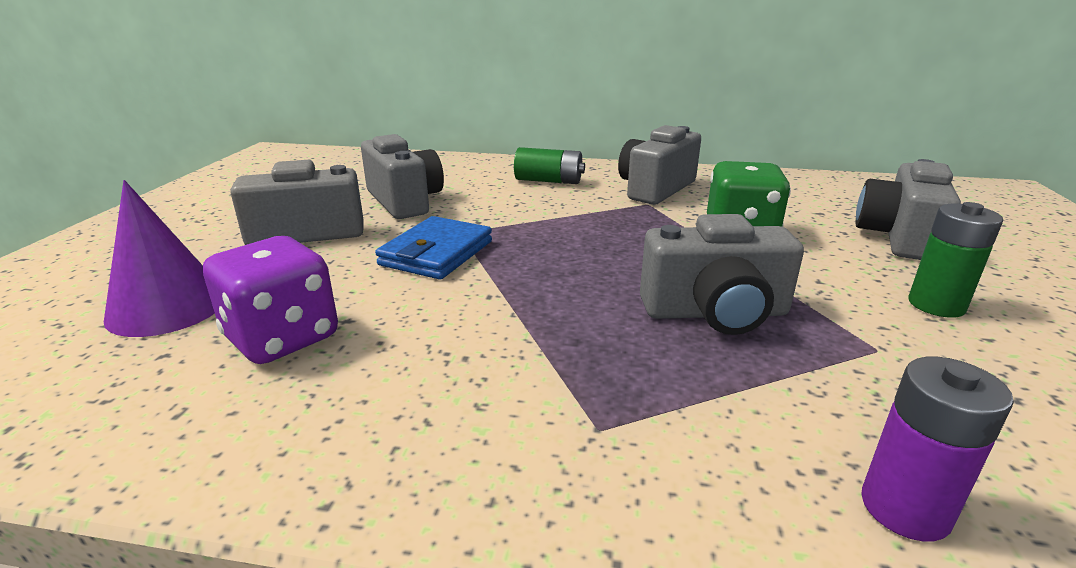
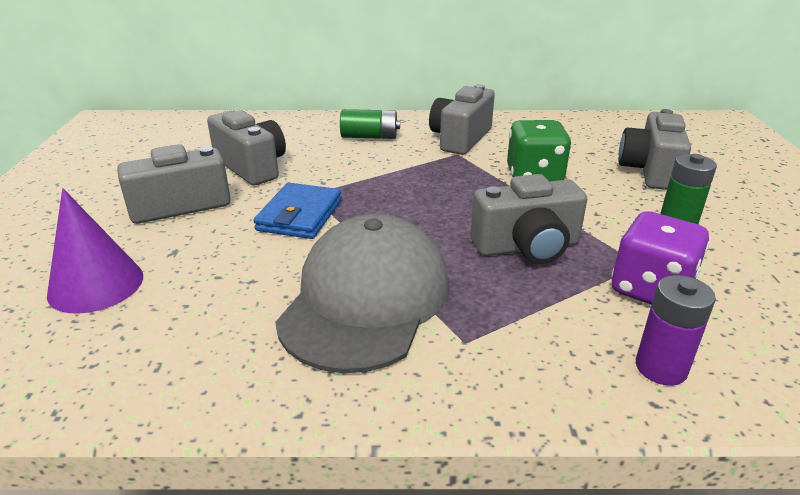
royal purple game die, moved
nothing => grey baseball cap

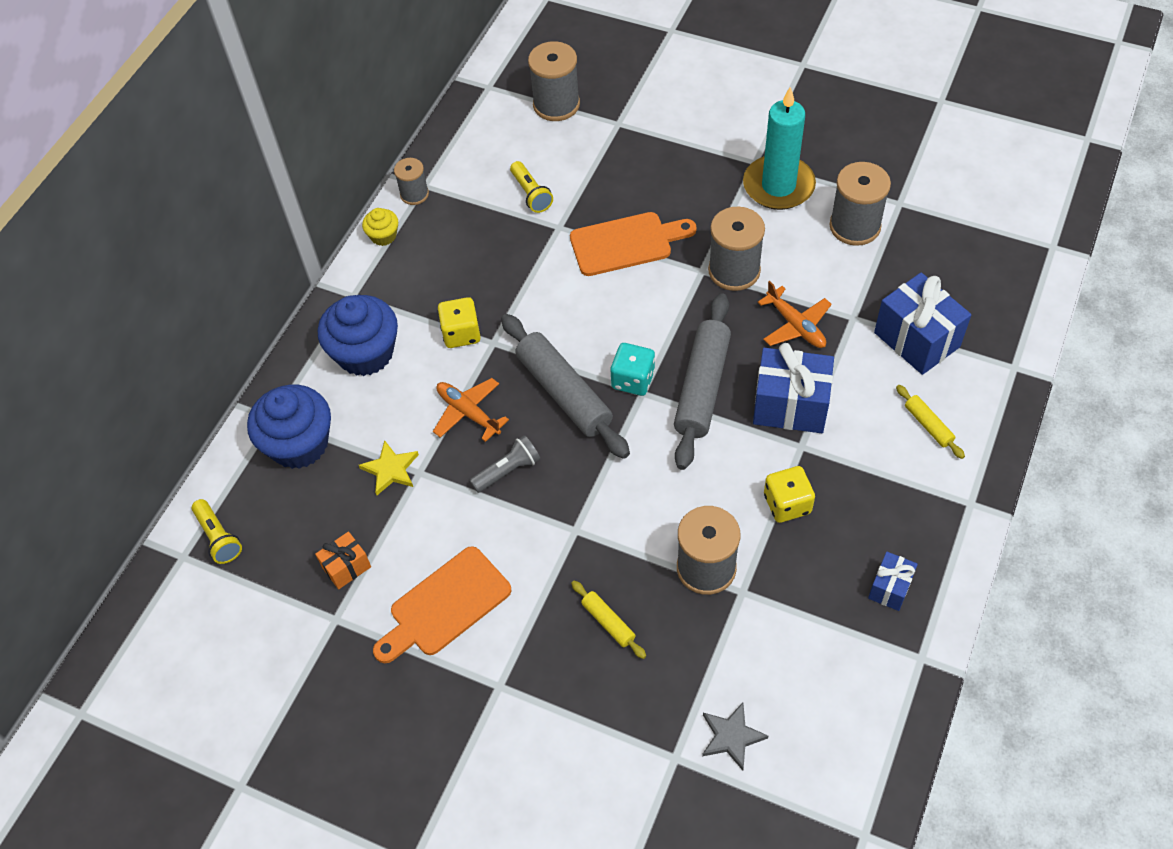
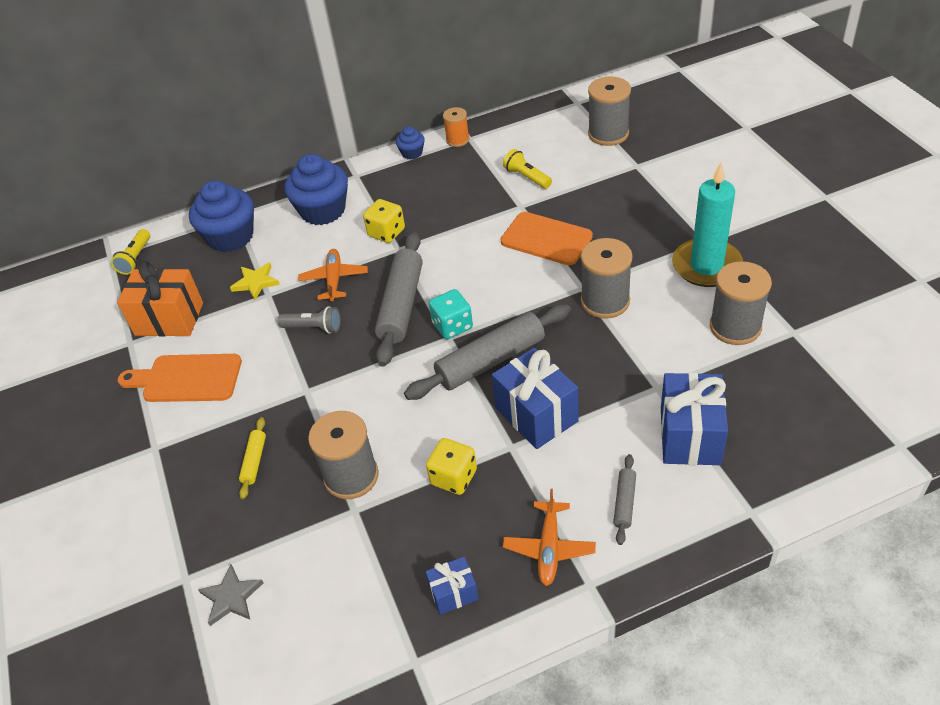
grey spool (1st from left) => orange spool
yellow torch (2nd from left), 120 degrees clockwise
yellow cupcake => cobalt cupcake (3rd from left)
orange toy plane (2nd from left), moved
yellow dough roller (2nd from left) => grey dough roller (3rd from left)
orange present, x1.87

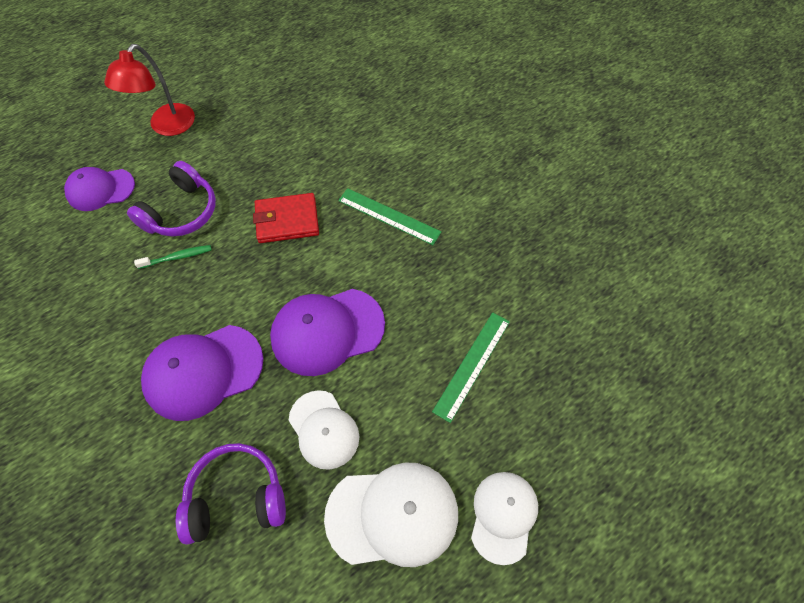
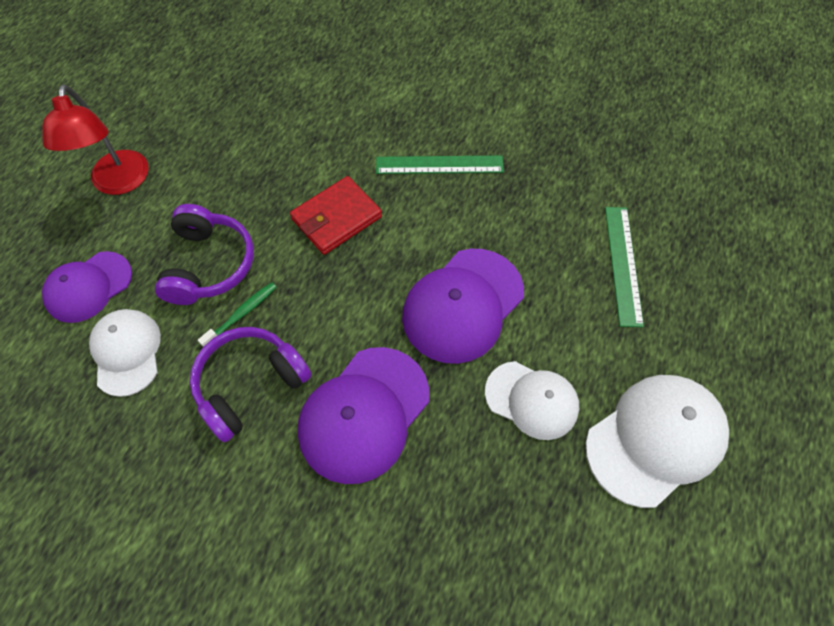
royal purple headset (2nd from left), moved
snow-white baseball cap (3rd from left in the first image) => snow-white baseball cap (1st from left), moved

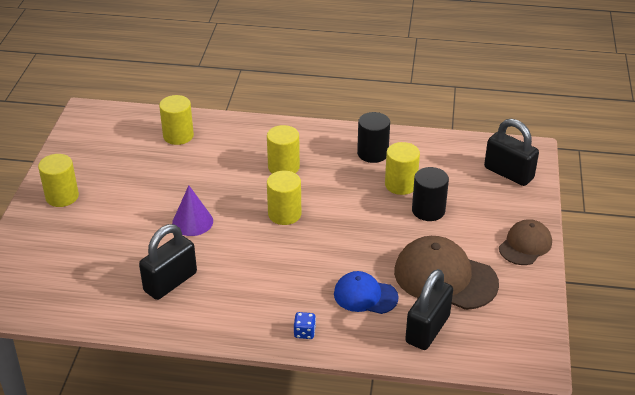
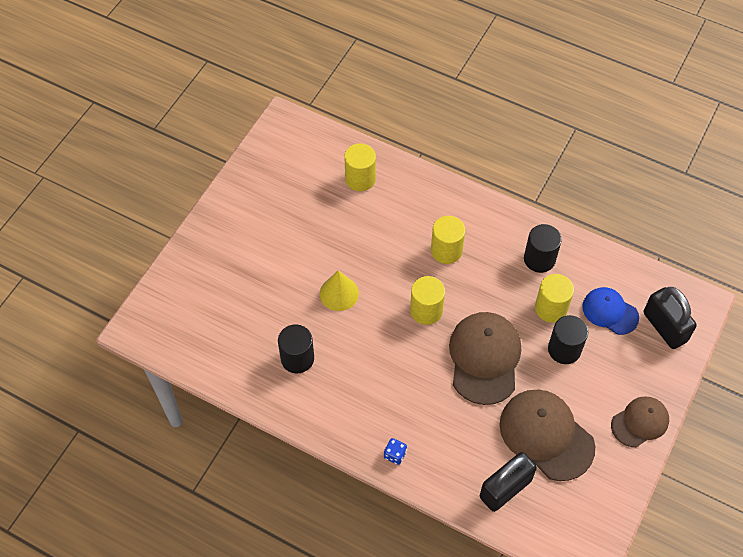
yellow cylinder shape (1st from left) => nothing
royal purple solid cone => yellow solid cone
jet-black padlock (1st from left) => jet-black cylinder shape (1st from left)
cobalt baseball cap, moved
nothing => dark brown baseball cap (1st from left)

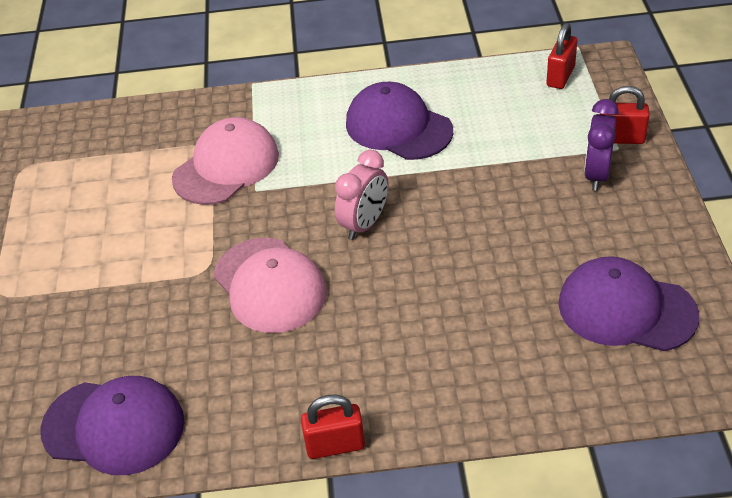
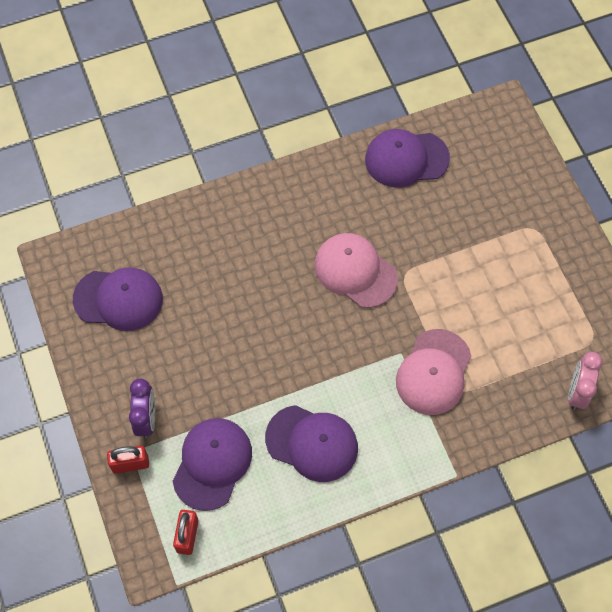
rosy bedside clock, moved
crimson padlock (1st from left) => nothing
nothing => royal purple baseball cap (2nd from left)

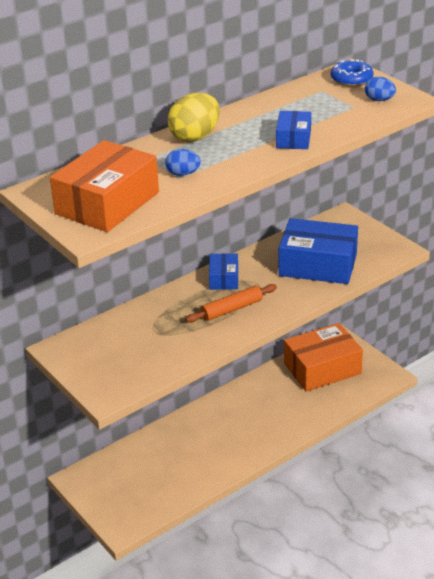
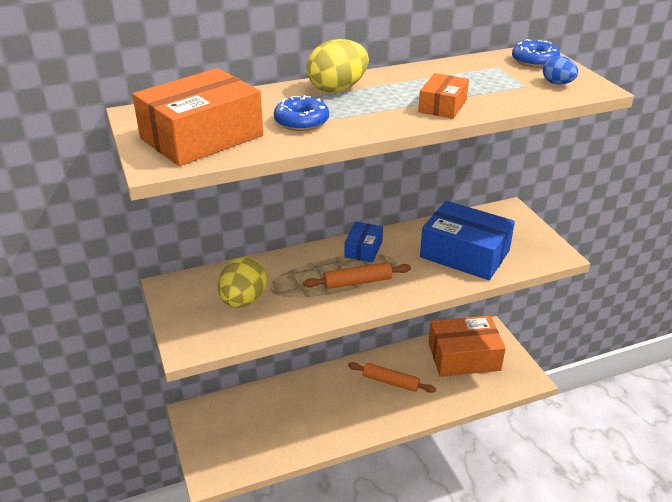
cobalt package (2nd from left) => orange package (2nd from left)
cobalt egg shape (1st from left) => cobalt donut (1st from left)
nothing => yellow egg shape (1st from left)
nothing => orange dough roller (2nd from left)

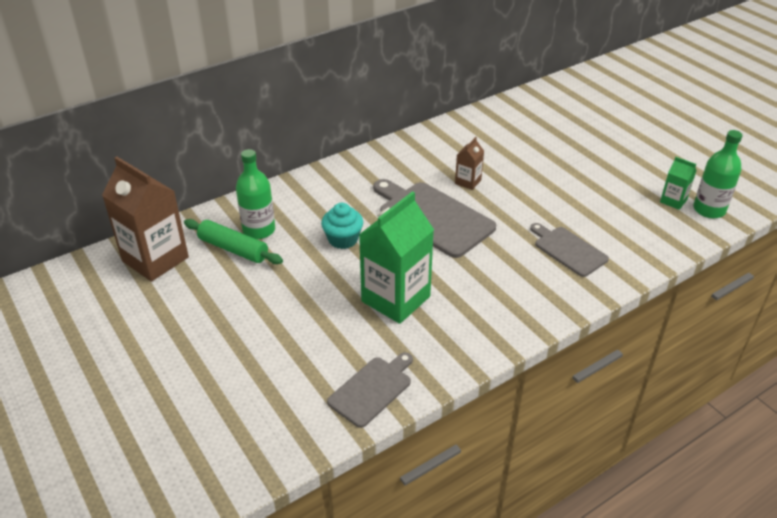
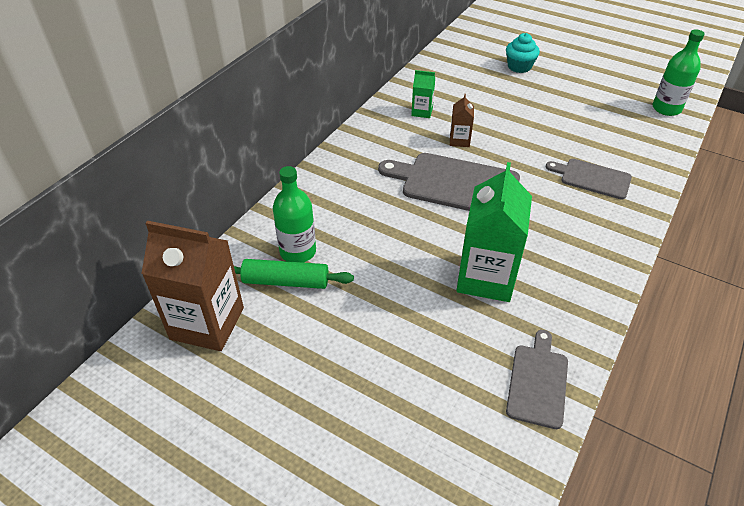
green milk carton (2nd from left in the first image) => green milk carton (1st from left), moved
aqua cupcake, moved

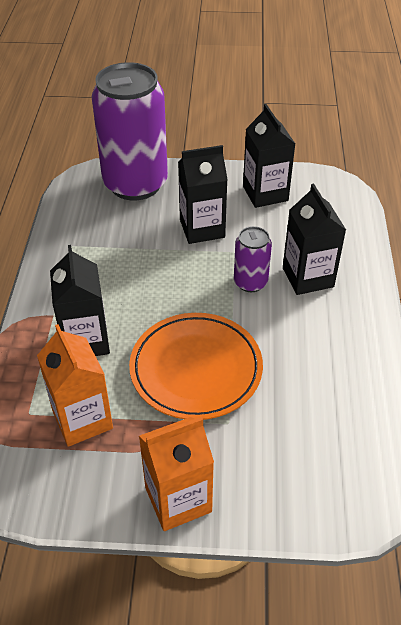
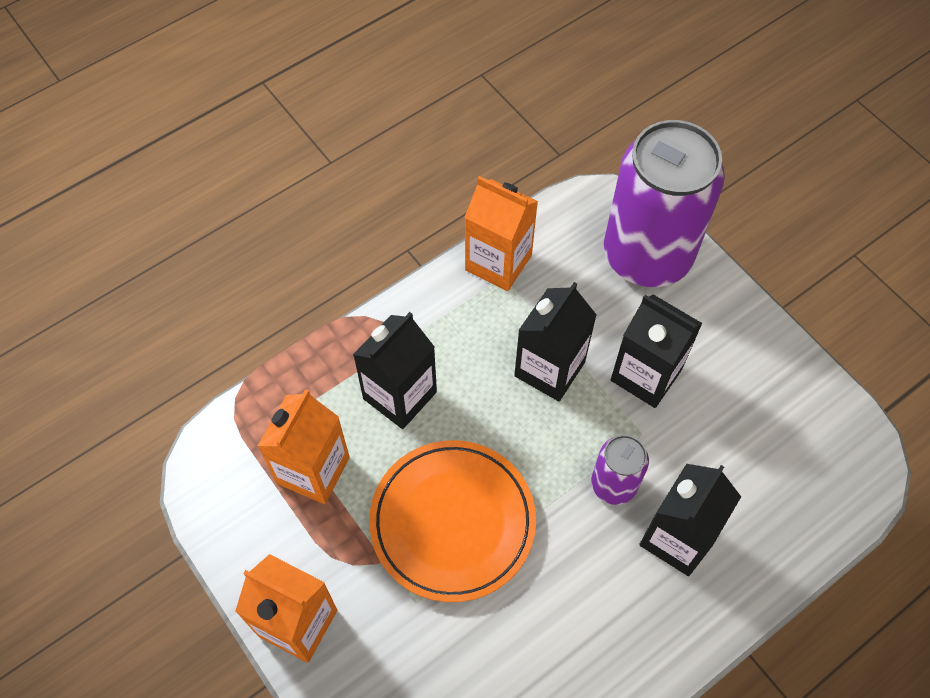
jet-black milk carton (3rd from left in the first image) => jet-black milk carton (2nd from left), moved
nothing => orange milk carton (3rd from left)

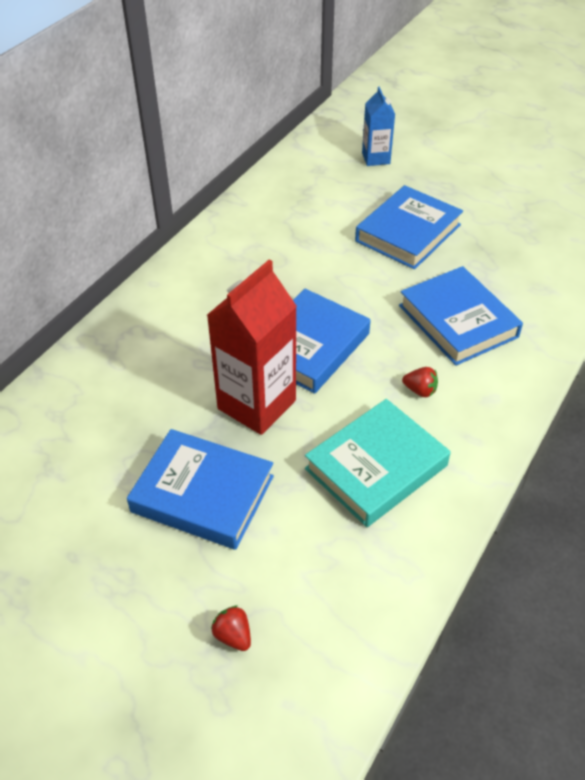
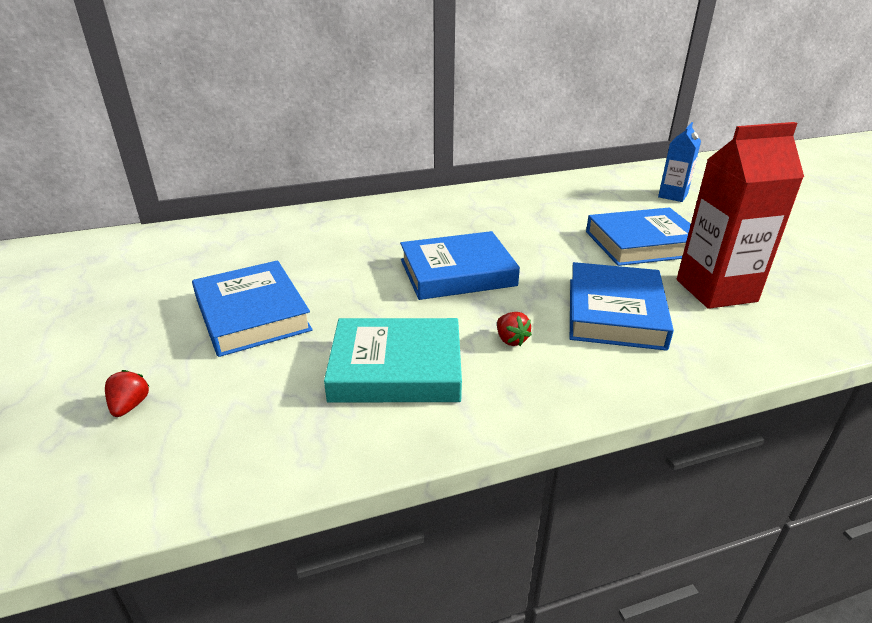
crimson milk carton, moved

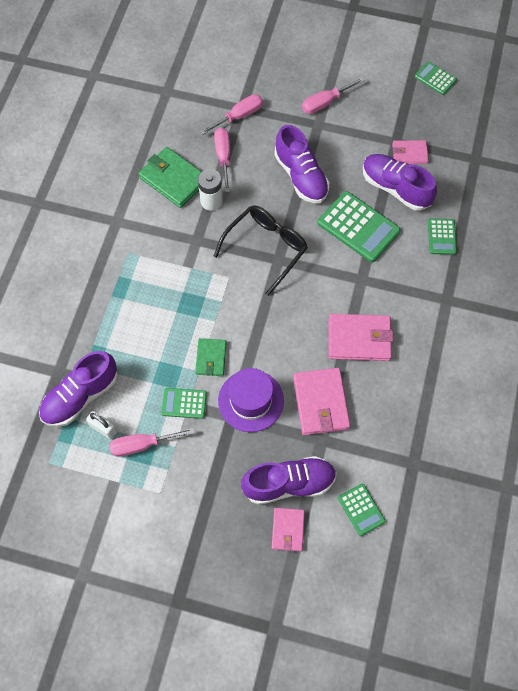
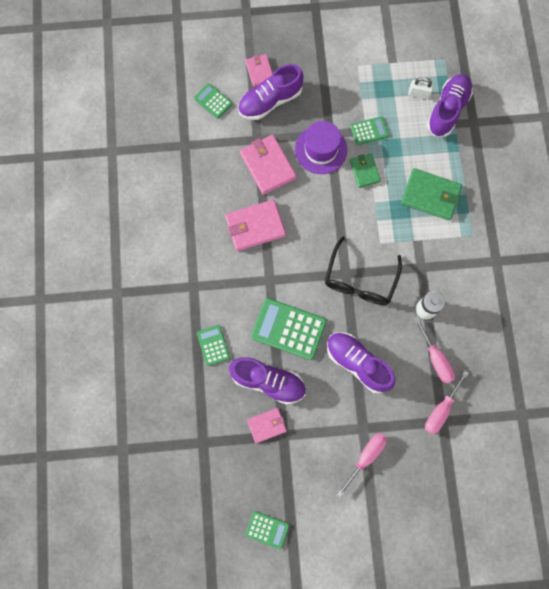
green wallet (1st from left in the first image) => green wallet (2nd from left), moved
rosy screwdriver (1st from left) => nothing

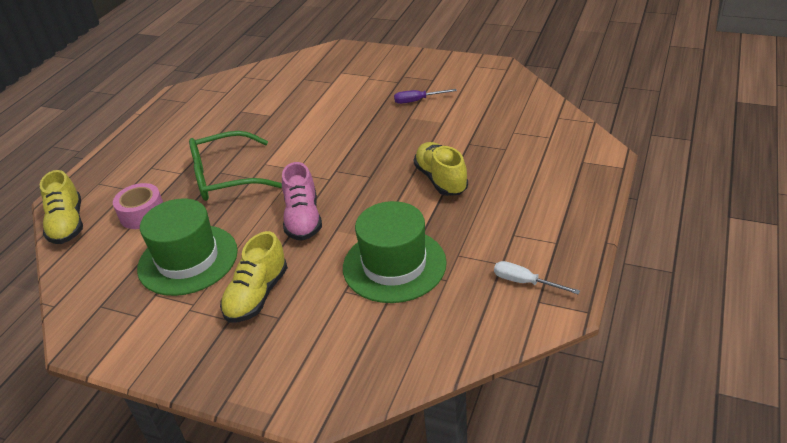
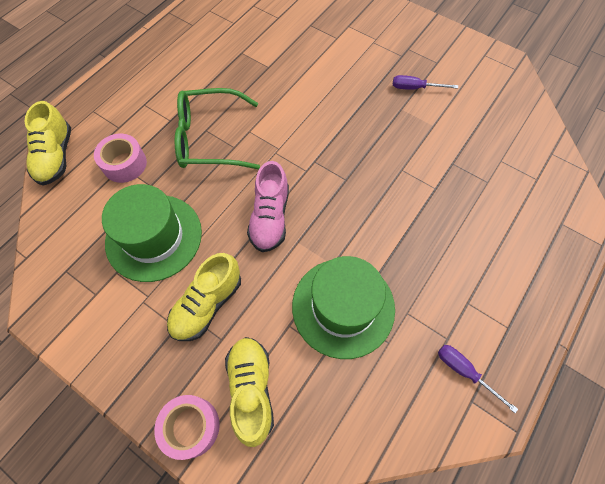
yellow shoe (3rd from left), moved
snow-white screwdriver => royal purple screwdriver (2nd from left)
nothing => rosy sticky tape (2nd from left)

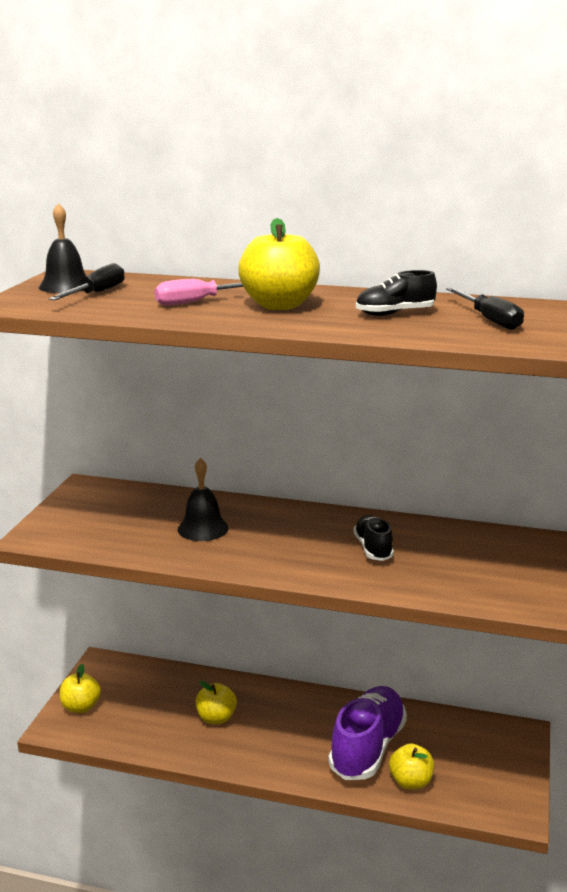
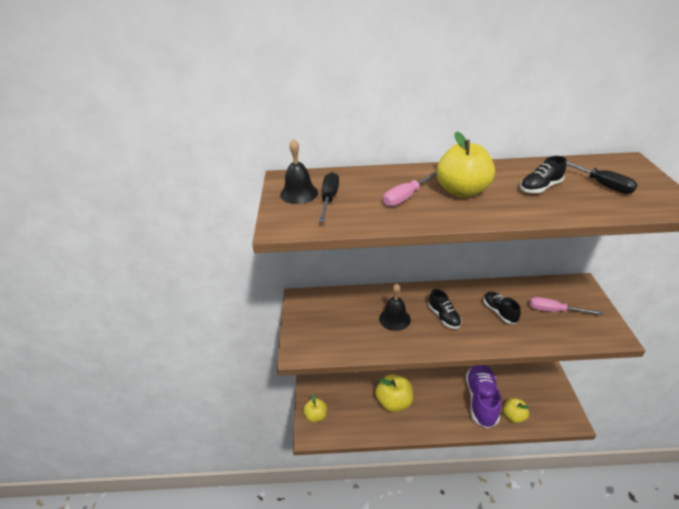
yellow apple fruit (2nd from left), x1.59
nothing => jet-black shoe (1st from left)
nothing => rosy screwdriver (2nd from left)

